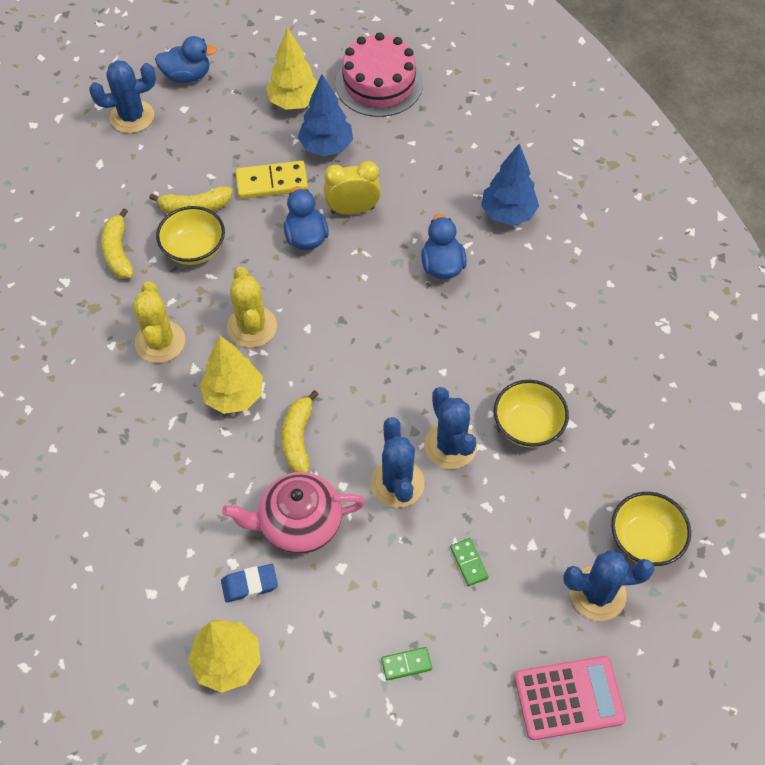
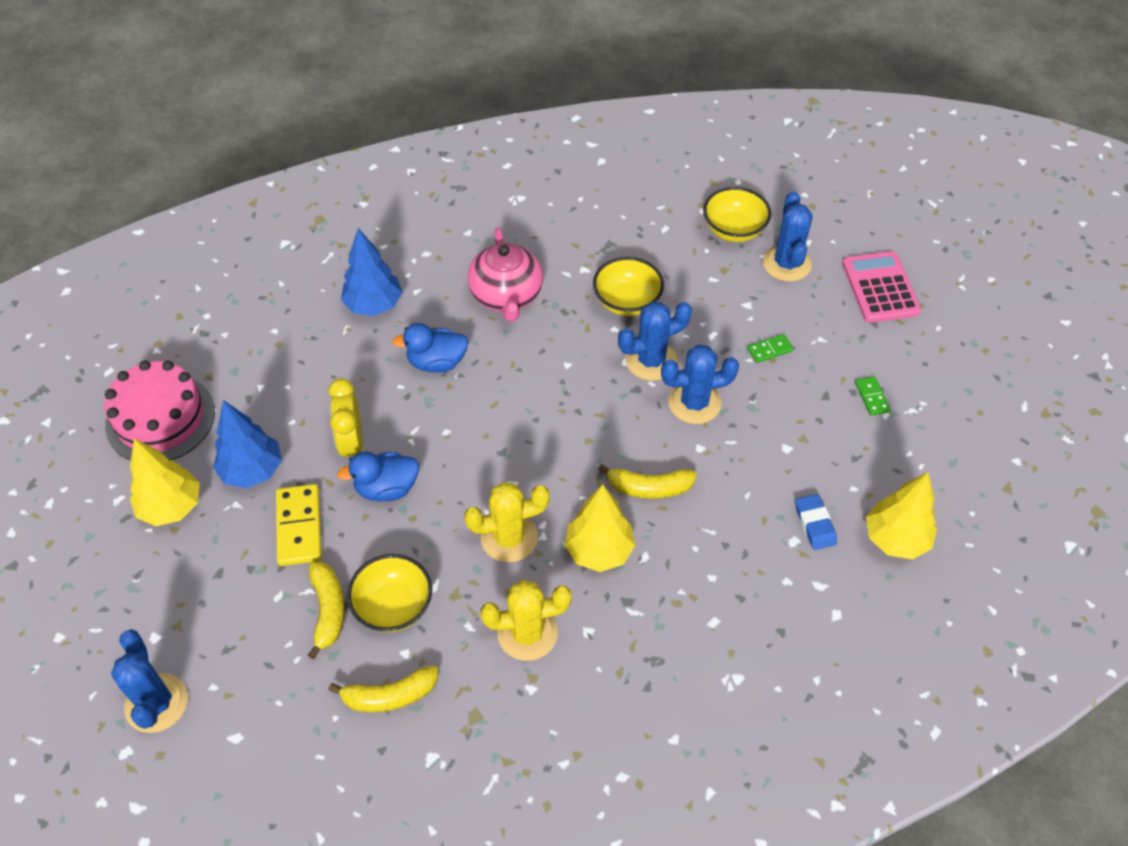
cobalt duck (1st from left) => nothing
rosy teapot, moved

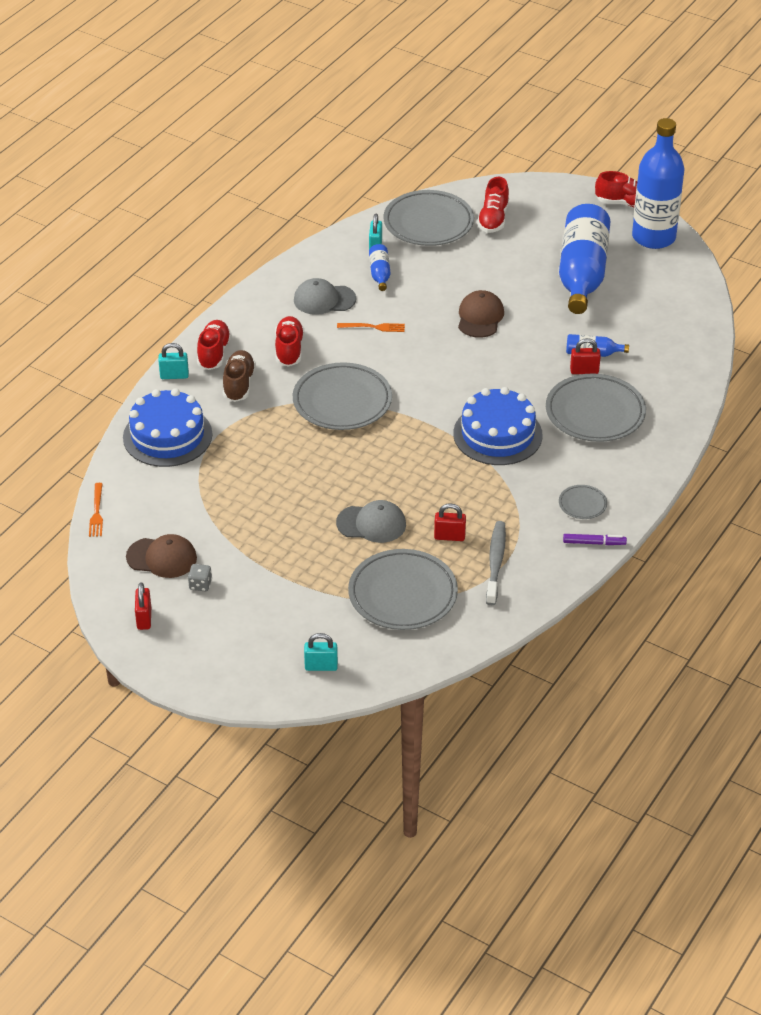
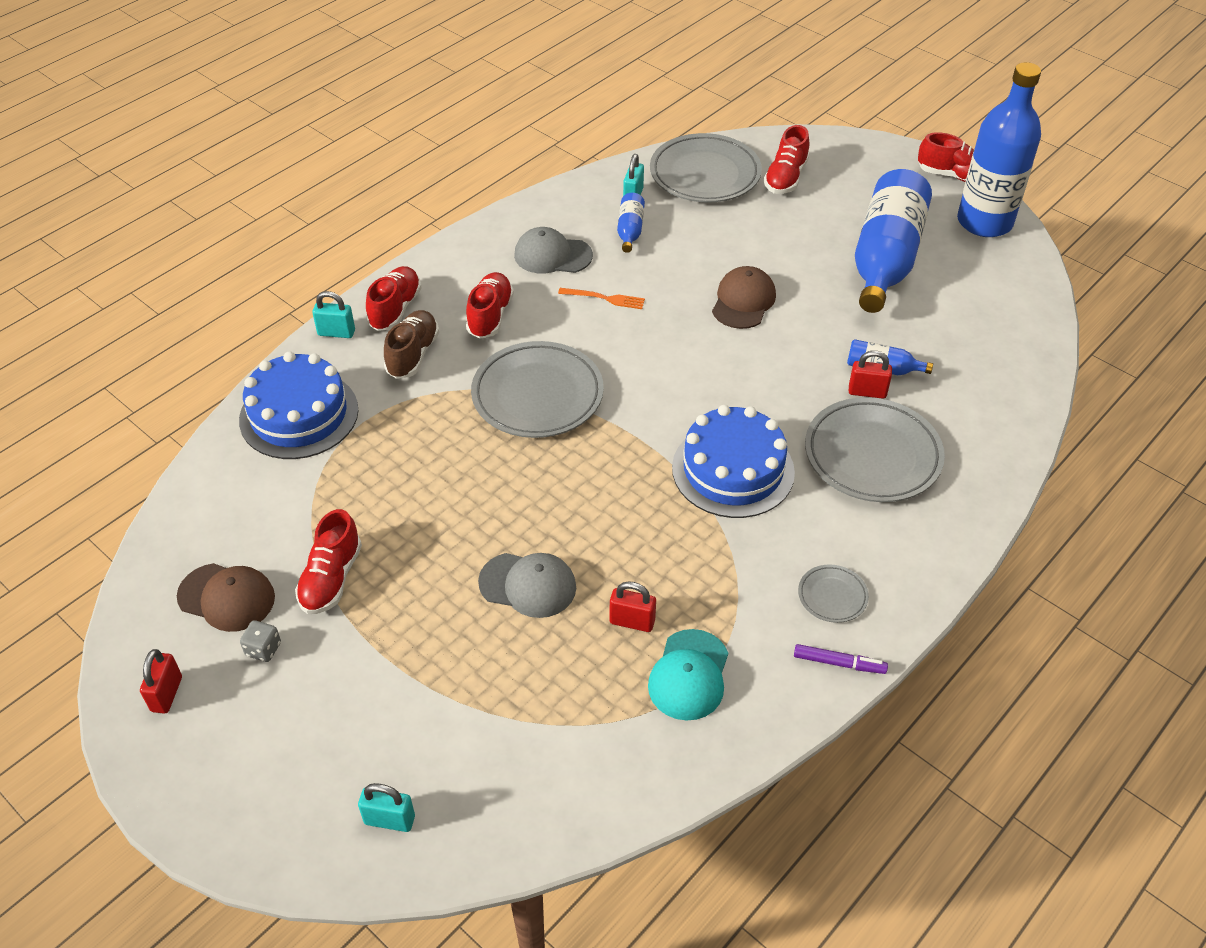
orange dinner fork (1st from left) => nothing
grey toothbrush => aqua baseball cap
grey plate (2nd from left) => nothing
nothing => crimson shoe (1st from left)

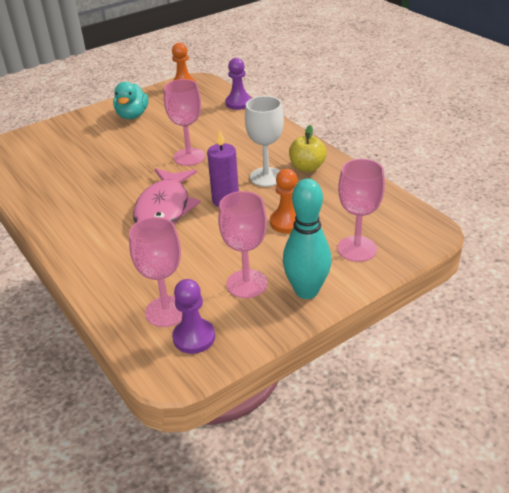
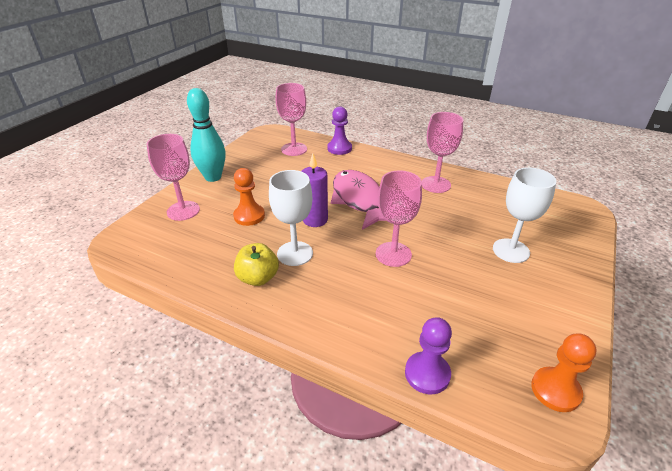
aqua duck => nothing
rosy wine glass (3rd from left in the first image) => rosy wine glass (4th from left), moved
royal purple chess pawn (1st from left), moved
nothing => snow-white wine glass (2nd from left)

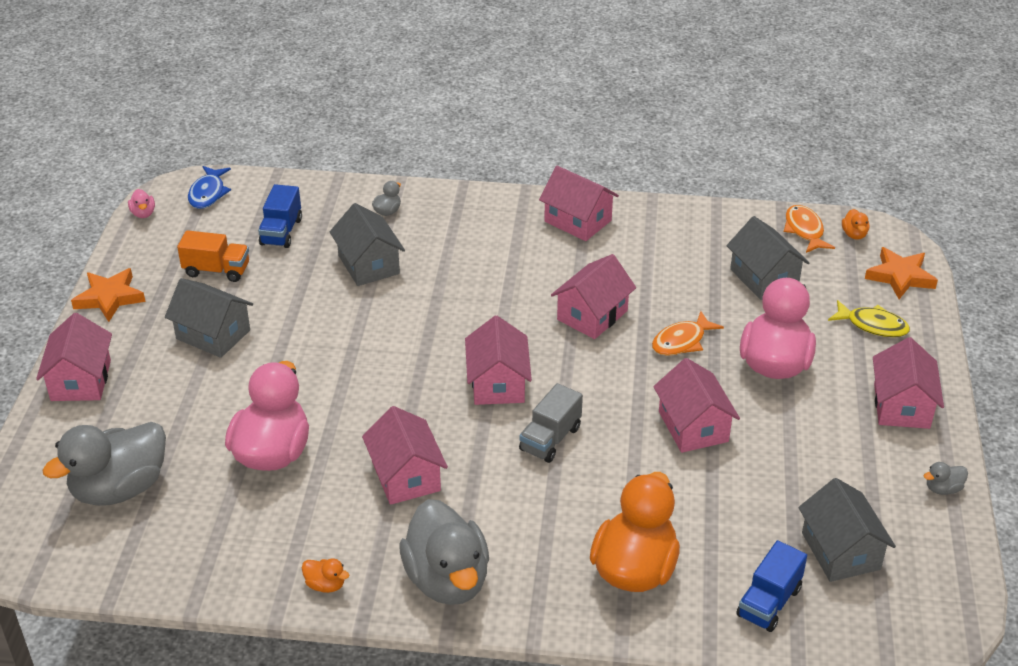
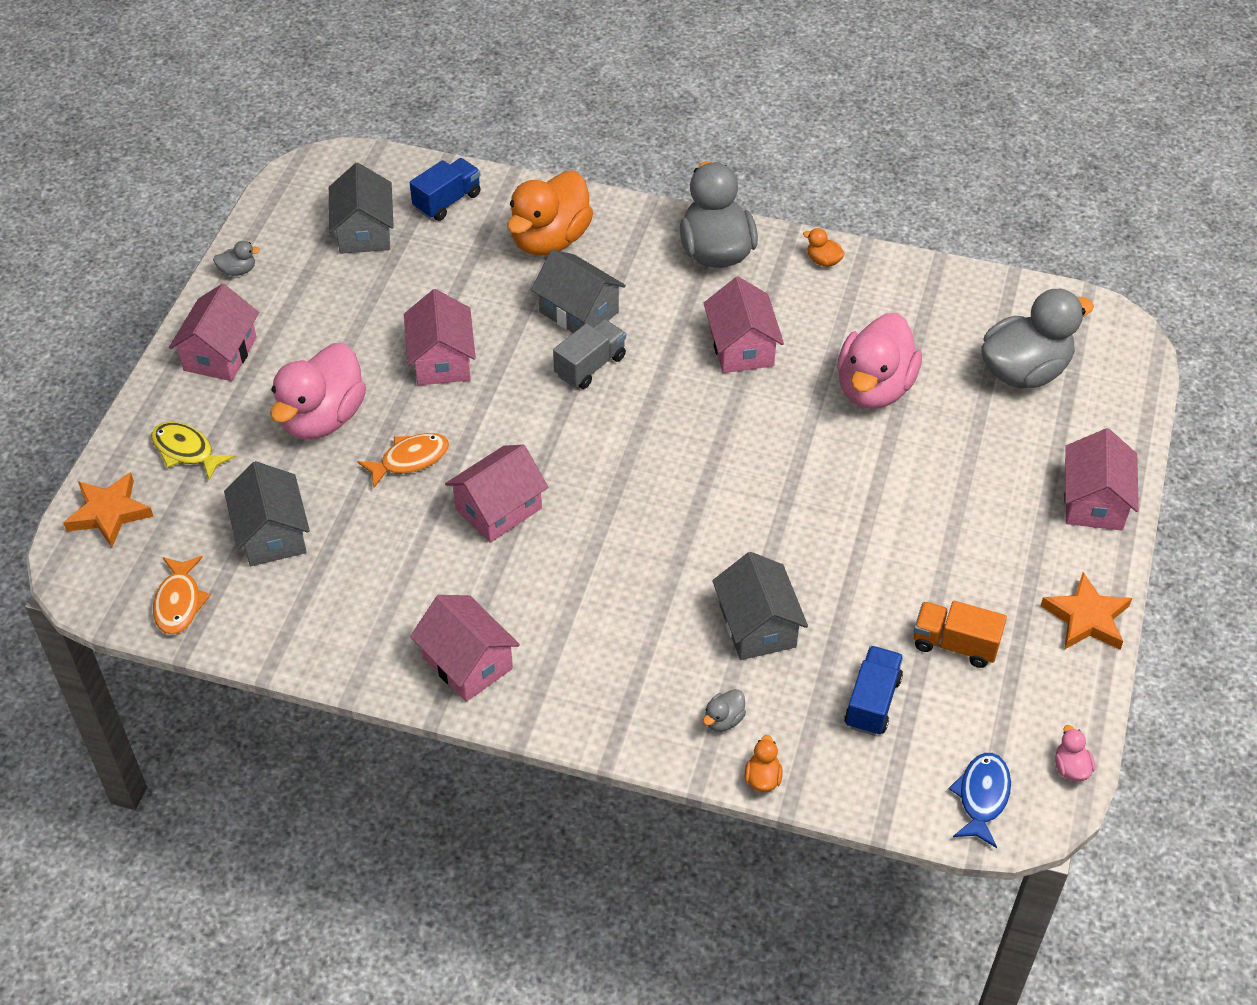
orange duck (3rd from left in the first image) => orange duck (2nd from left), moved
grey house (1st from left in the first image) => grey house (3rd from left), moved
rosy house (3rd from left) => nothing

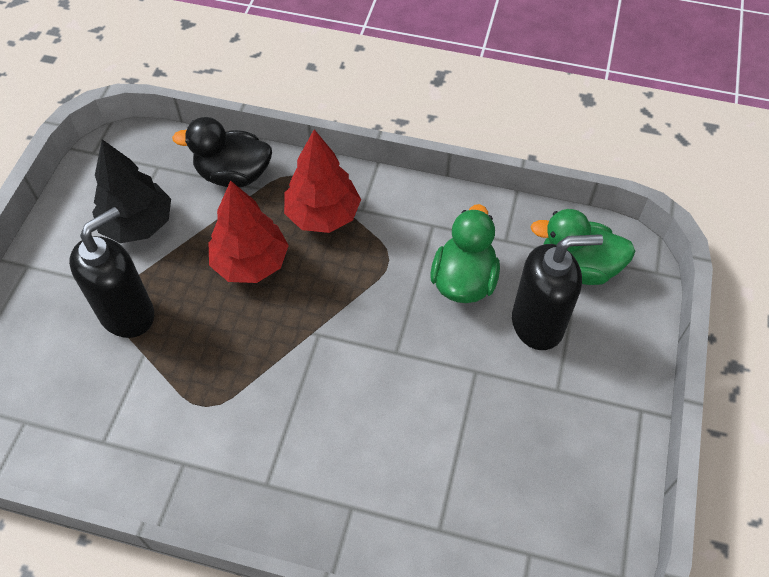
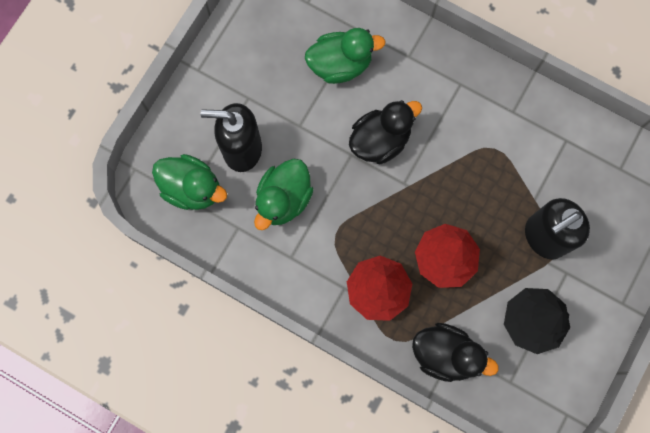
nothing => green duck (3rd from left)
nothing => jet-black duck (1st from left)

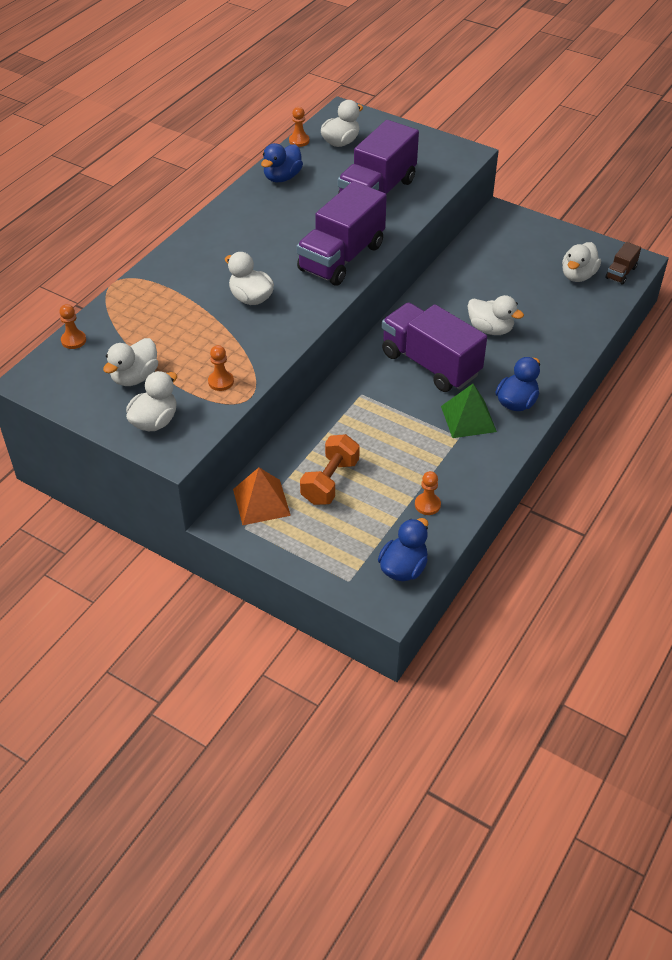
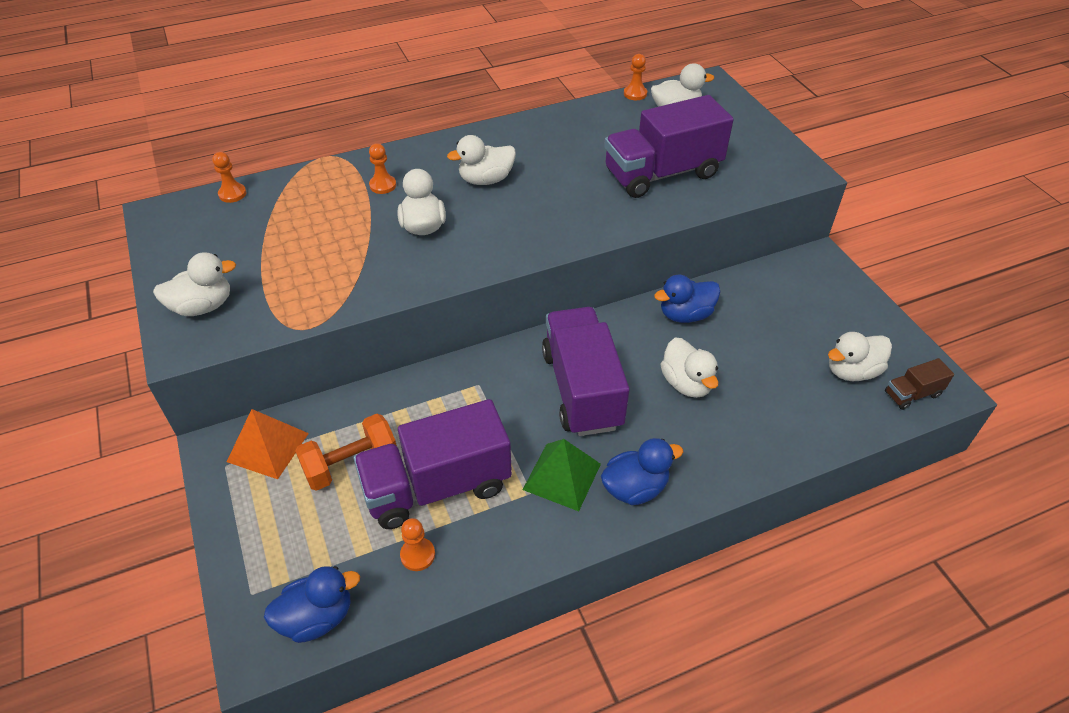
cobalt duck (1st from left in the first image) => cobalt duck (3rd from left), moved
royal purple truck (1st from left), moved
snow-white duck (1st from left in the first image) => snow-white duck (3rd from left), moved
orange chess pawn (2nd from left), moved

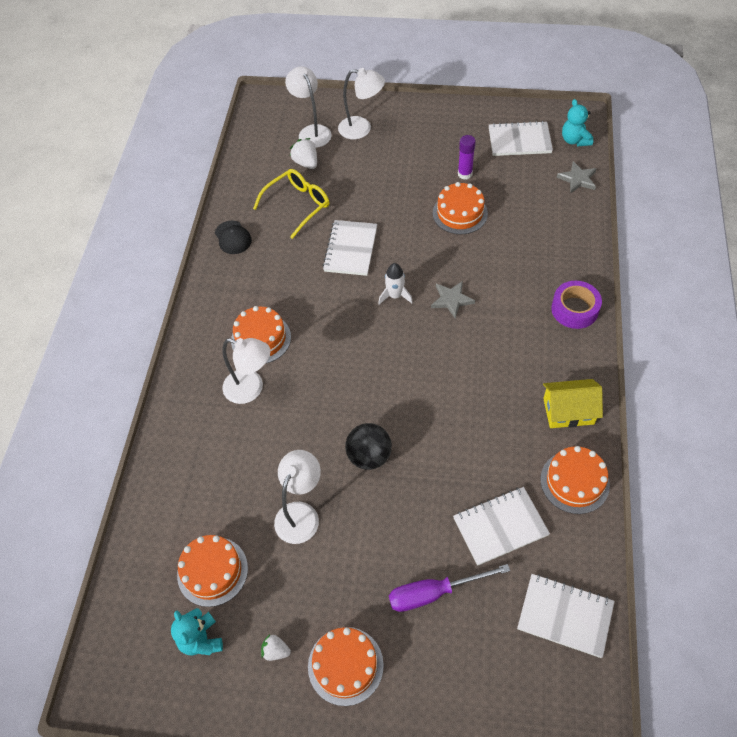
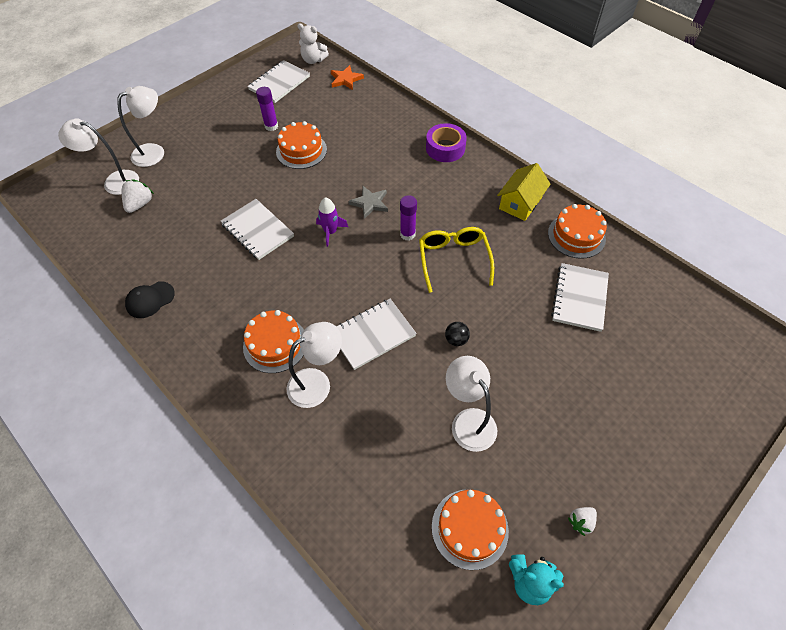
aqua teddy (2nd from left) => snow-white teddy
snow-white toy strawberry (2nd from left in the first image) => snow-white toy strawberry (1st from left), 105 degrees clockwise
grey five-pointed star (2nd from left) => orange five-pointed star
yellow glasses, moved
jet-black baseball cap, 135 degrees clockwise
snow-white toy rocket => royal purple toy rocket
jet-black ball, x0.55
royal purple screwdriver => nothing
snow-white notebook (4th from left in the first image) => snow-white notebook (3rd from left), moved
orange gateau (3rd from left) => nothing
nothing => royal purple glue (2nd from left)

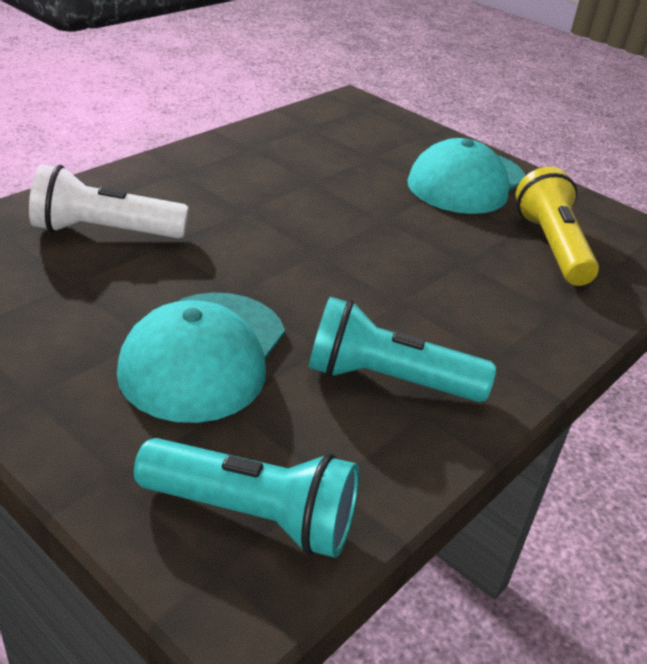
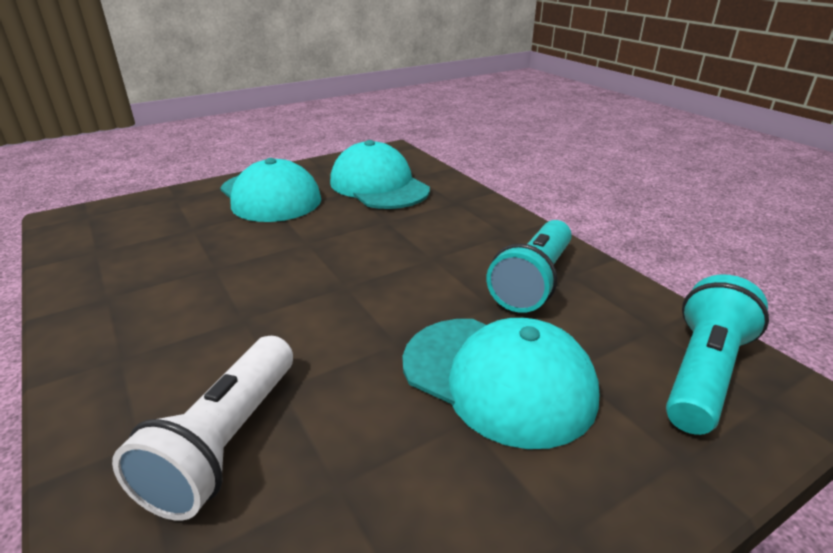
yellow torch => aqua baseball cap (2nd from left)

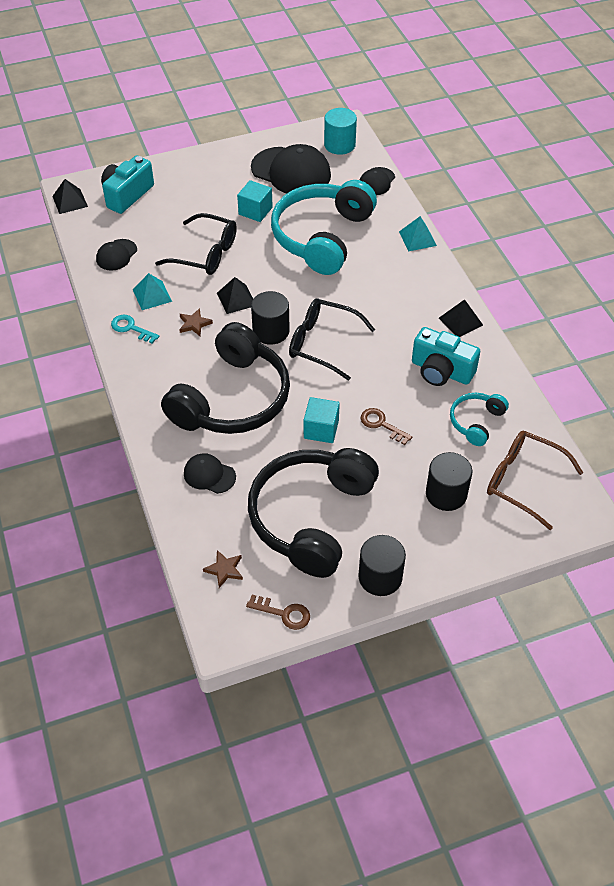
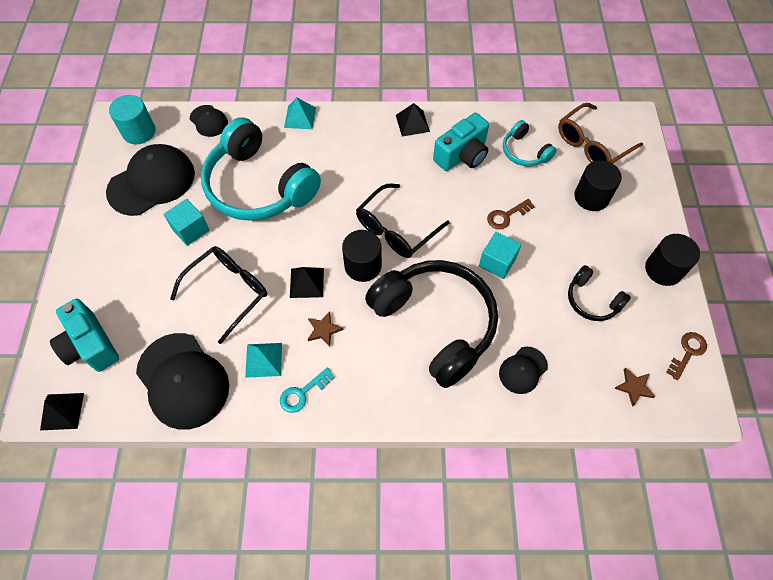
jet-black baseball cap (1st from left in the first image) => jet-black baseball cap (2nd from left), x1.96
jet-black headset (2nd from left), x0.47

